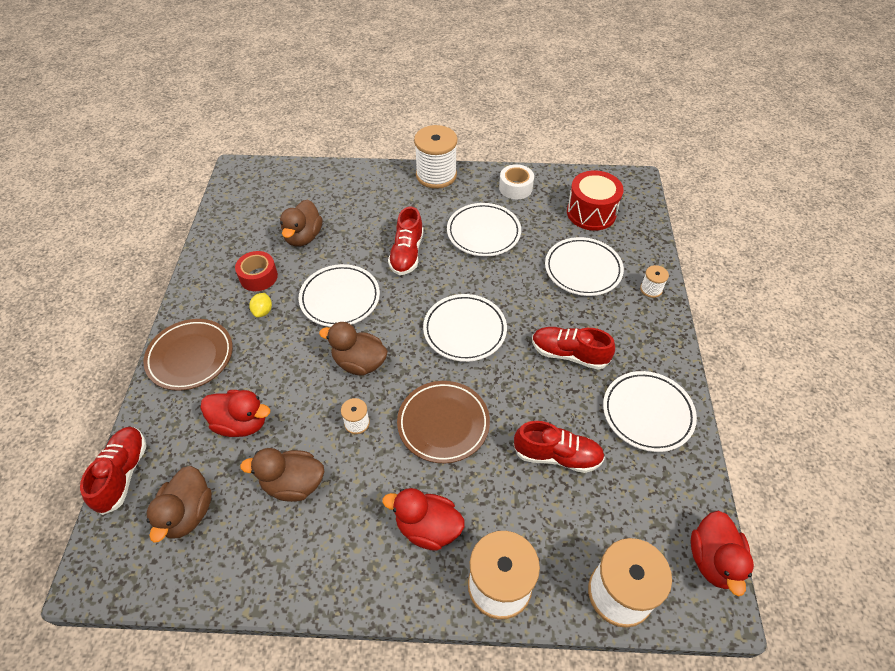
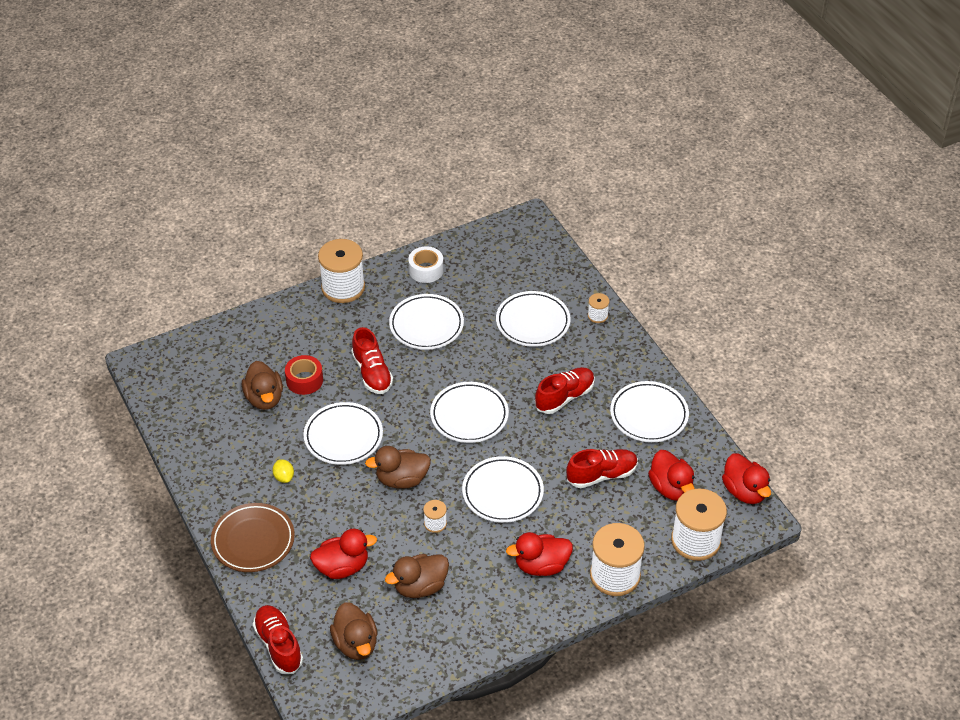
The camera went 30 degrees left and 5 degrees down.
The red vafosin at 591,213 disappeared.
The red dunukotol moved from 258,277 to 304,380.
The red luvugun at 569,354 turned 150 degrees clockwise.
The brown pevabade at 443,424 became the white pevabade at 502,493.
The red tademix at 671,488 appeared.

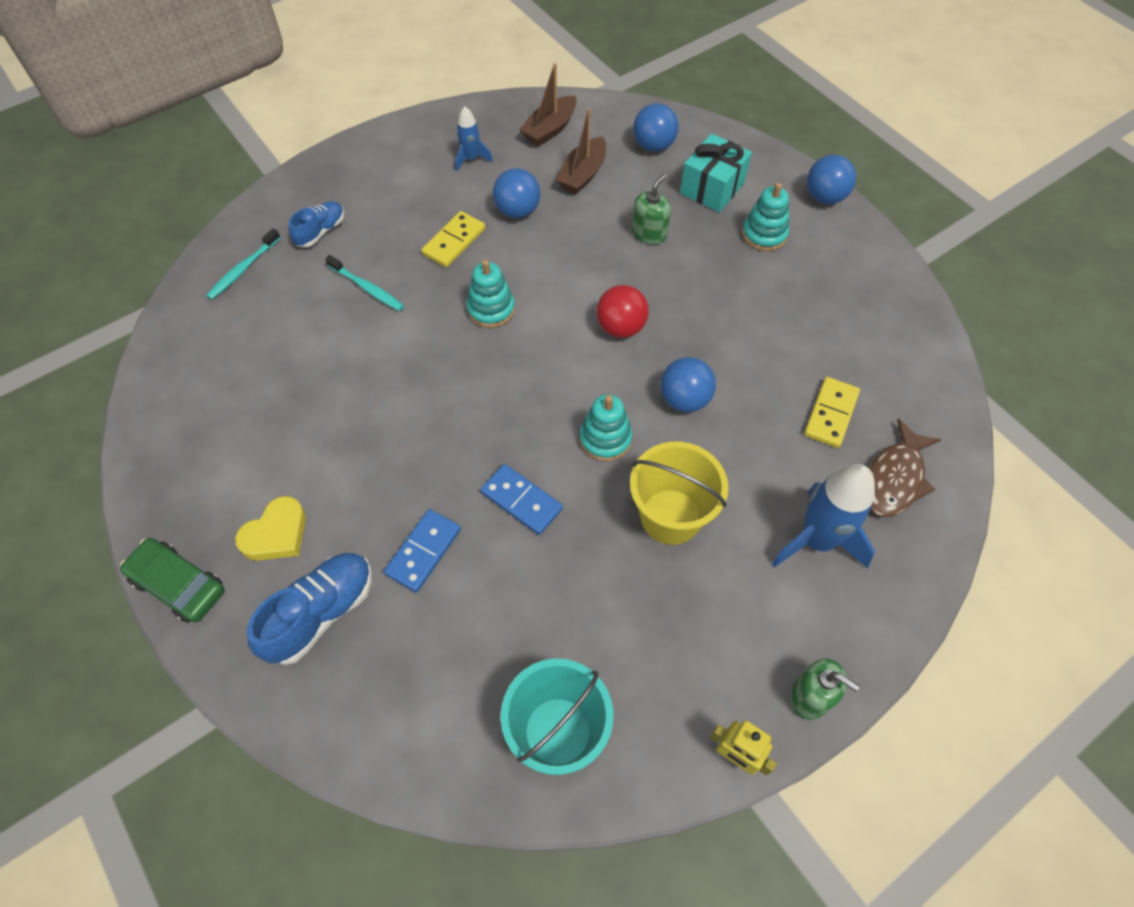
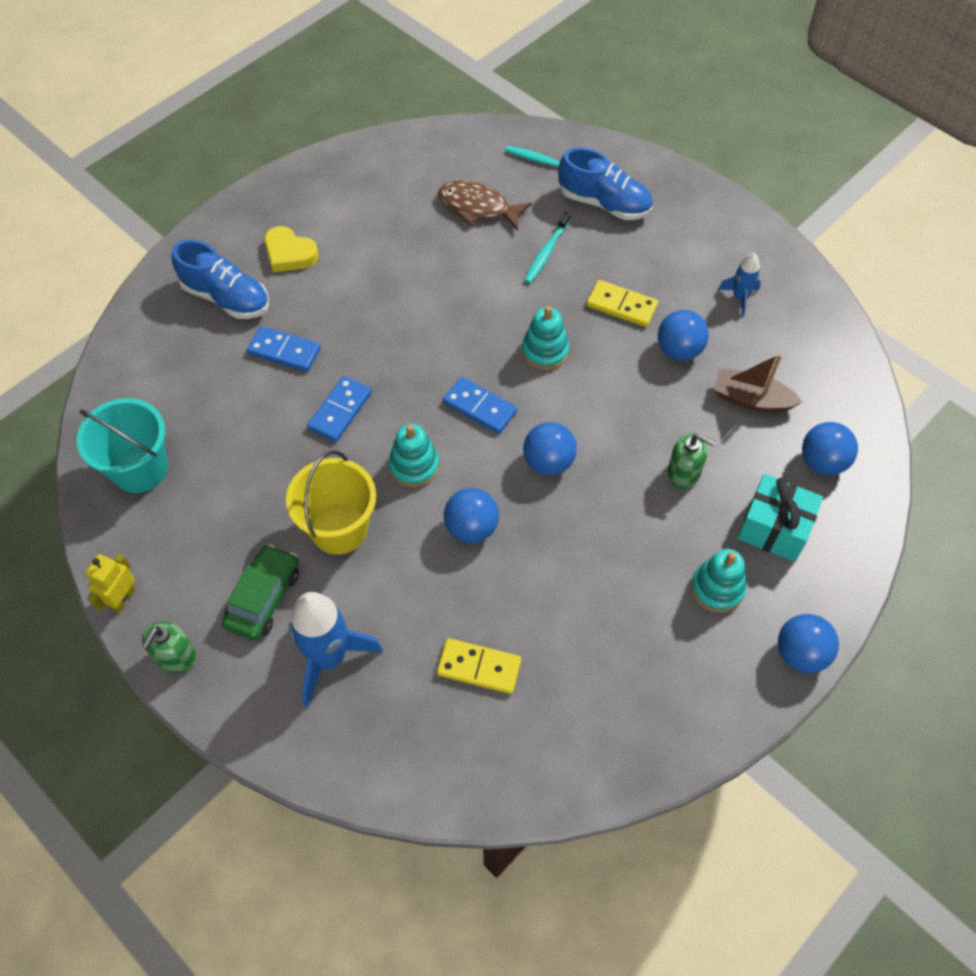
The camera went 80 degrees right and 0 degrees up.
The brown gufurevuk at 550,129 disappeared.
The blue luvugun at 321,231 changed to 1.62 times the size.
The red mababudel at 621,327 became the blue mababudel at 548,462.
The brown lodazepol moved from 894,478 to 478,207.
The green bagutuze moved from 178,585 to 263,598.
The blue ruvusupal at 479,407 appeared.

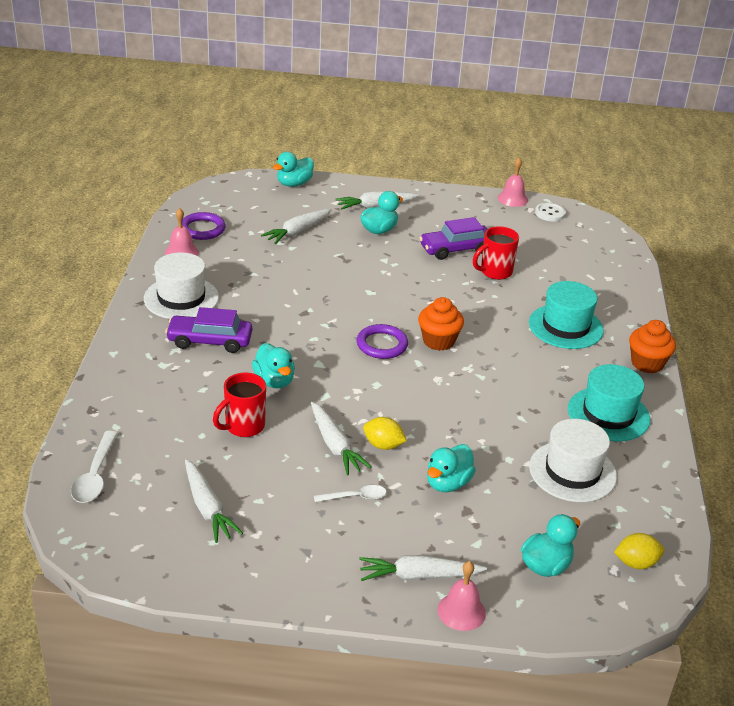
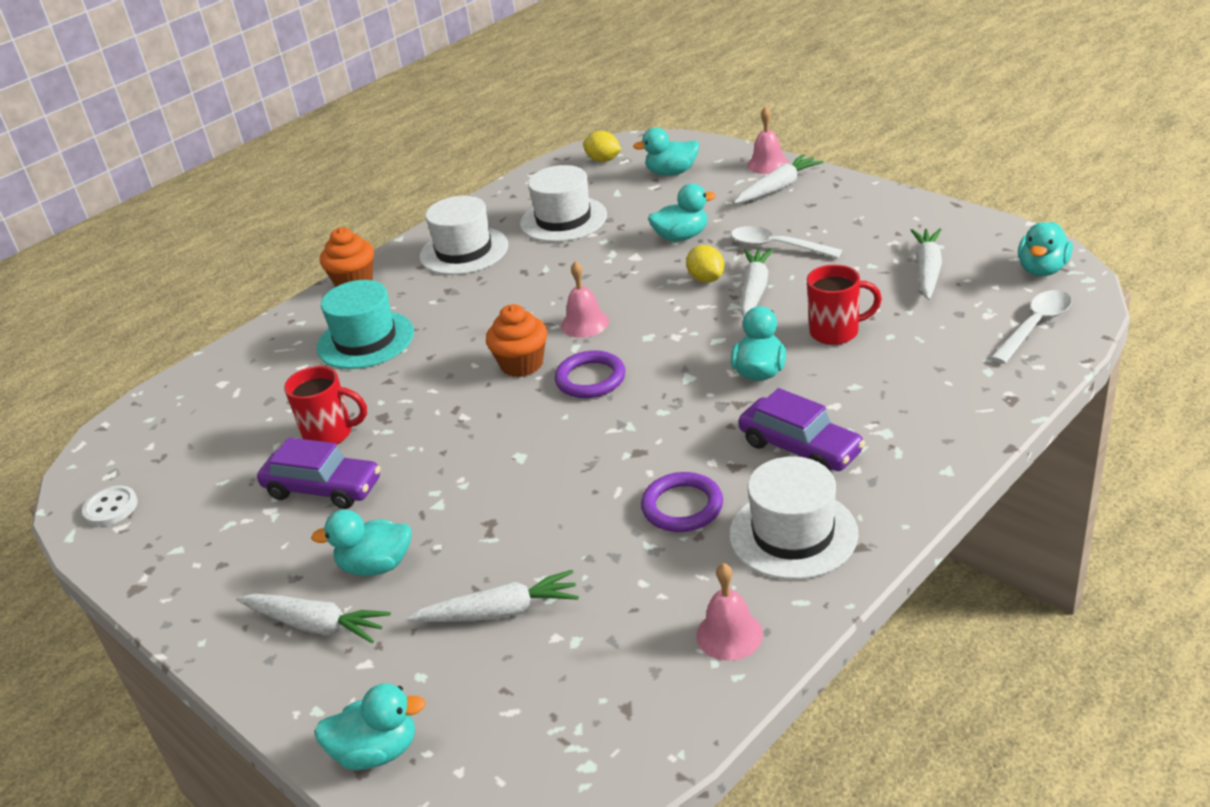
The camera went 135 degrees left and 0 degrees up.
The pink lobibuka moved from 512,199 to 585,323.
The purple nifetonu moved from 202,229 to 682,506.
The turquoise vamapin at 608,414 became the white vamapin at 464,251.
The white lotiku at 355,497 changed to 1.51 times the size.
The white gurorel at 418,576 turned 75 degrees counterclockwise.
The turquoise tademix at 1042,269 appeared.

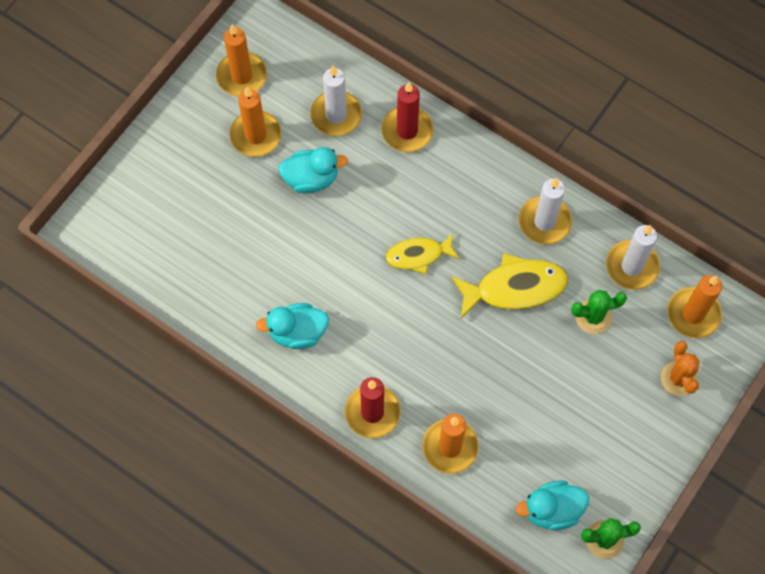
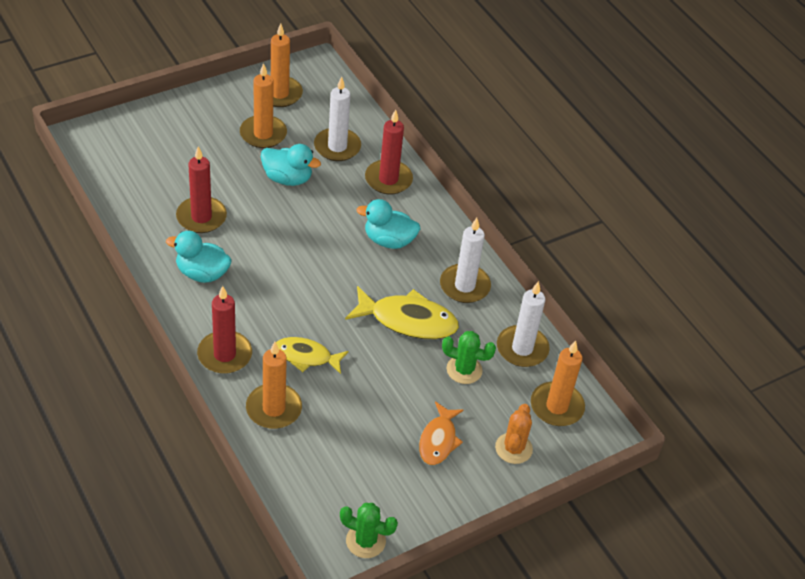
The camera went 20 degrees right and 20 degrees down.
The yellow lodazepol moved from 418,255 to 306,356.
The turquoise tademix moved from 552,510 to 389,240.
The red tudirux at 201,217 appeared.
The orange lodazepol at 438,440 appeared.

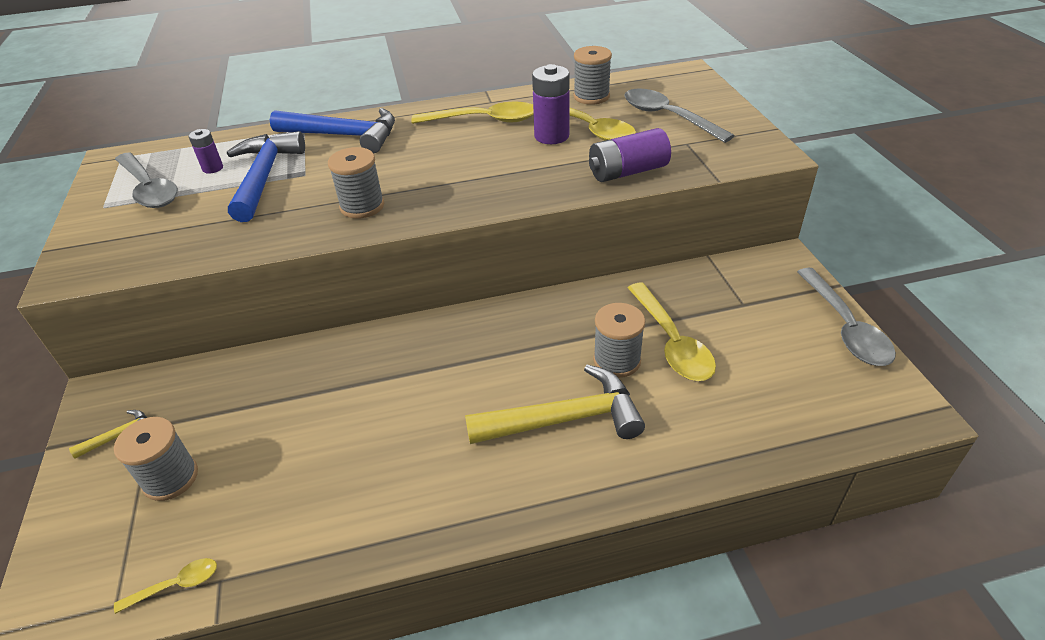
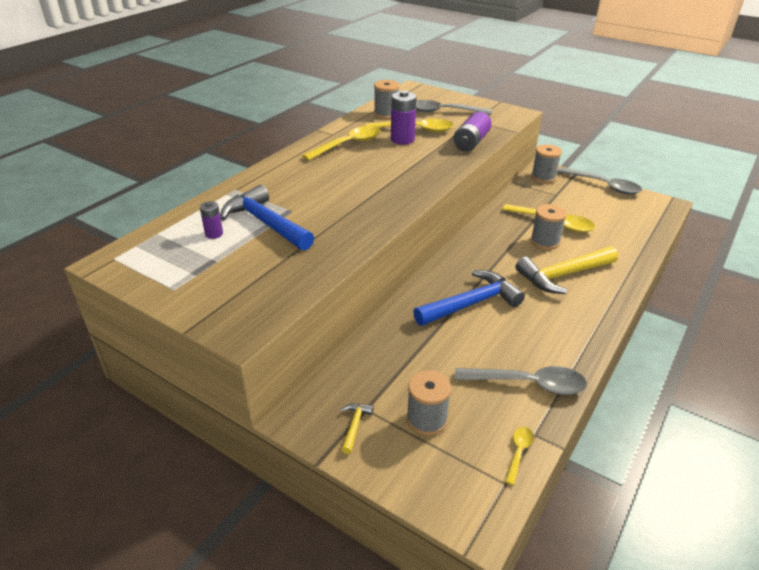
The camera went 45 degrees left and 5 degrees down.
The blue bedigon moved from 344,135 to 471,303.
The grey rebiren moved from 362,206 to 543,177.
The grey lotiku moved from 149,189 to 528,384.
The yellow bedigon at 565,419 turned 150 degrees counterclockwise.

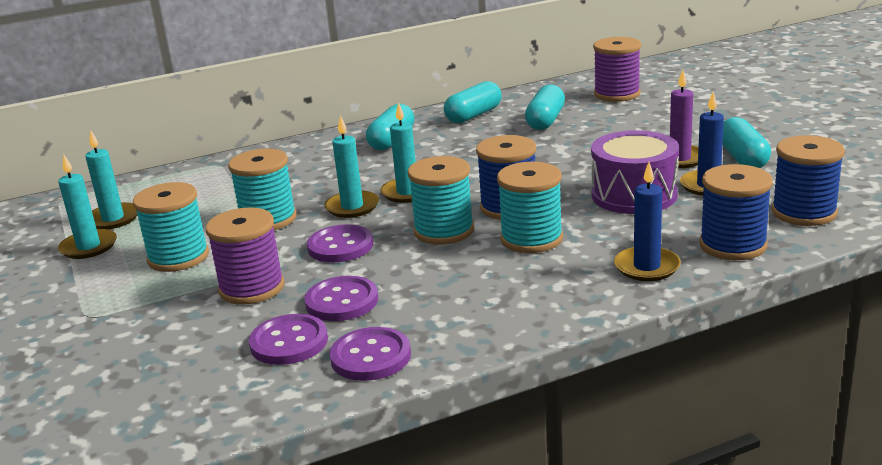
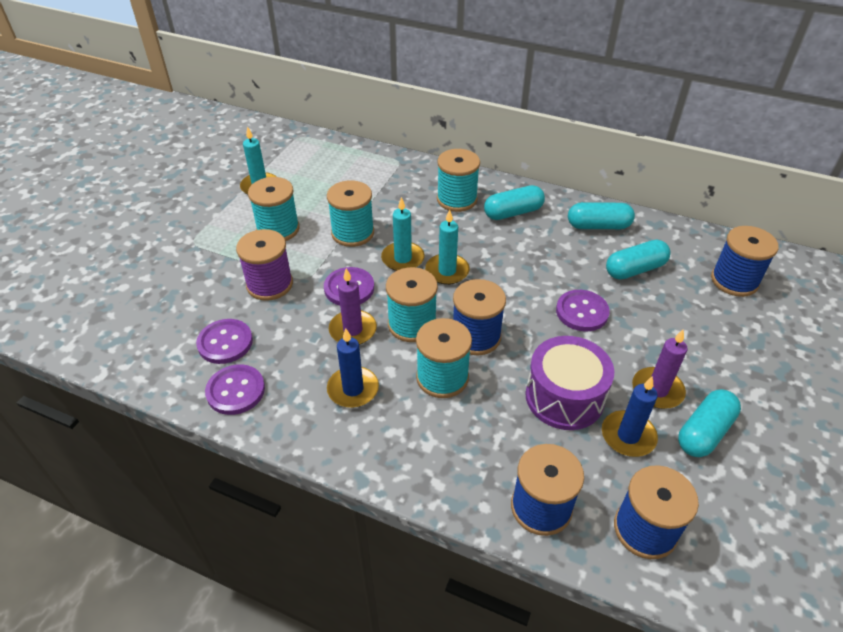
The camera went 45 degrees right and 20 degrees up.
The purple rebiren at 617,94 became the blue rebiren at 734,281.
The turquoise tudirux at 113,219 disappeared.
The blue tudirux moved from 647,267 to 353,389.
The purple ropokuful moved from 342,301 to 582,312.
The turquoise rebiren at 457,199 appeared.
The purple tudirux at 353,330 appeared.

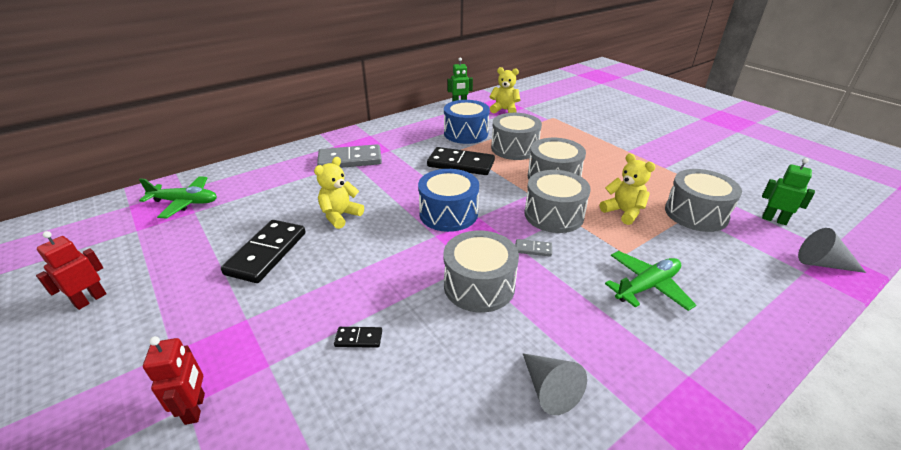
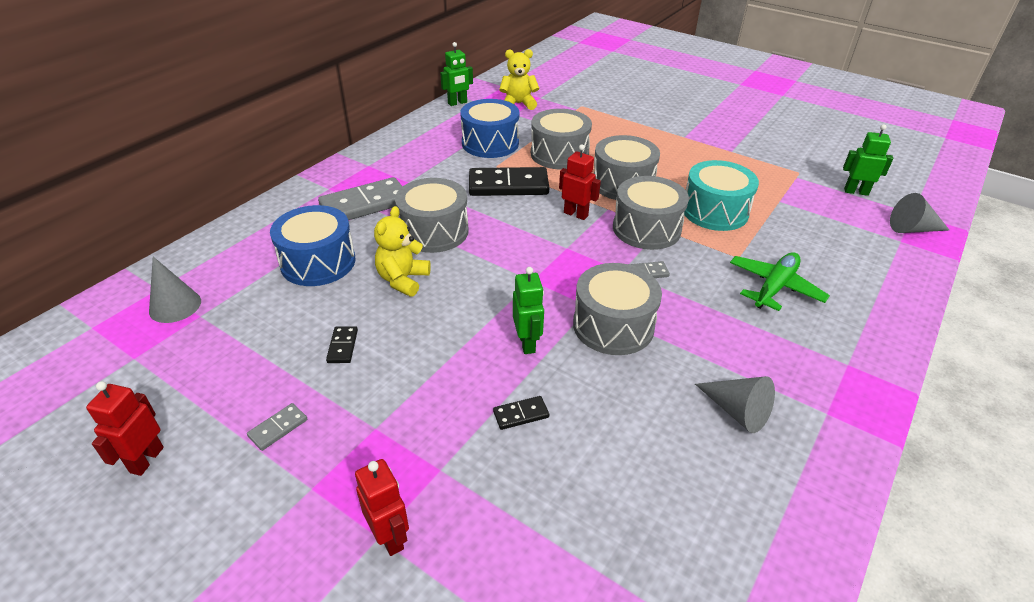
The camera went 20 degrees left and 5 degrees up.
The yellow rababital at 623,212 was replaced by the turquoise vafosin at 714,211.
The blue vafosin moved from 448,213 to 318,262.
The grey vafosin moved from 696,214 to 434,231.
The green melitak at 185,202 was replaced by the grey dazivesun at 175,306.
The black ruvusupal at 267,253 changed to 0.44 times the size.
The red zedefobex at 576,214 appeared.
The green zedefobex at 527,343 appeared.
The grey ruvusupal at 278,428 appeared.

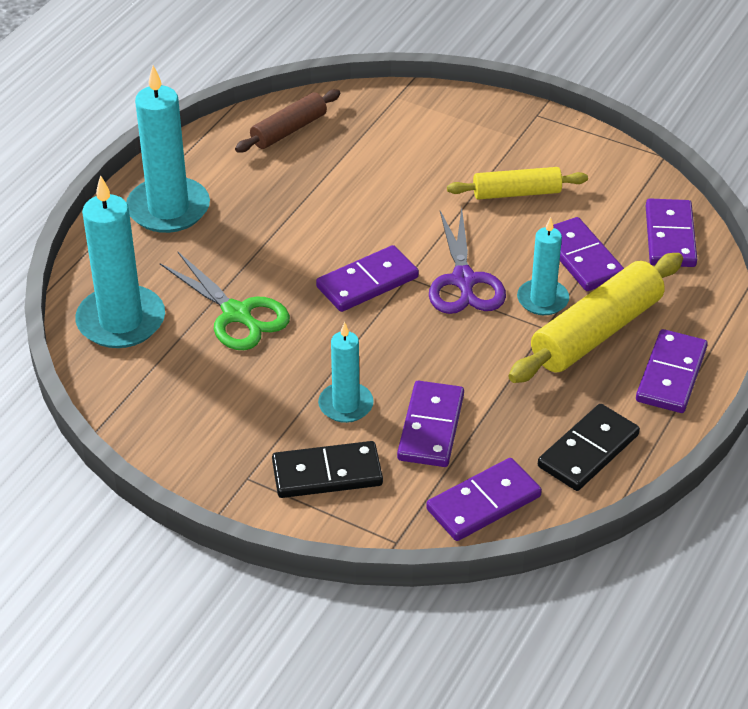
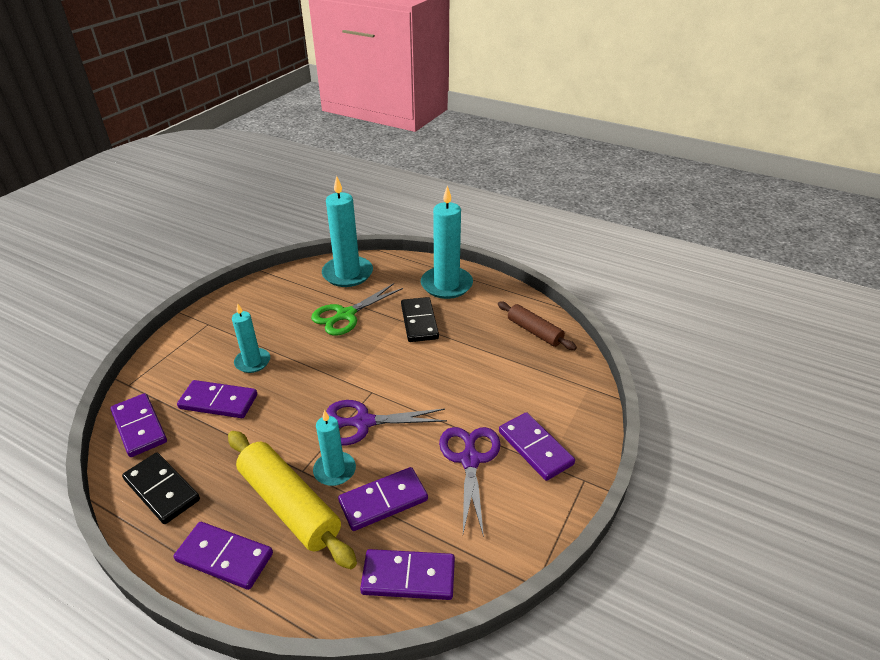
The camera went 90 degrees right and 5 degrees down.
The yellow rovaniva at 516,193 was replaced by the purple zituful at 470,459.
The purple ruvusupal moved from 367,282 to 535,448.
The black ruvusupal moved from 327,473 to 419,322.

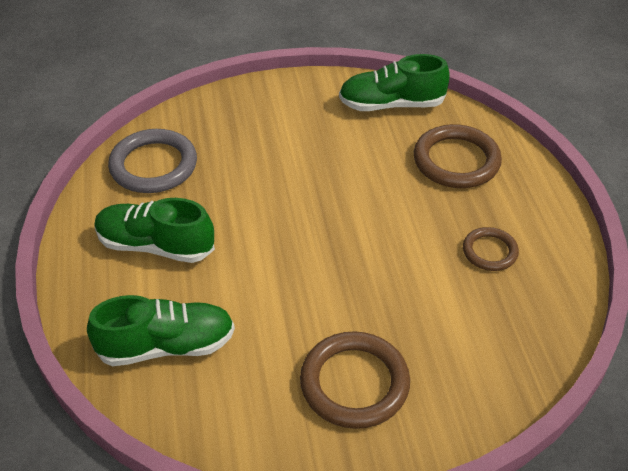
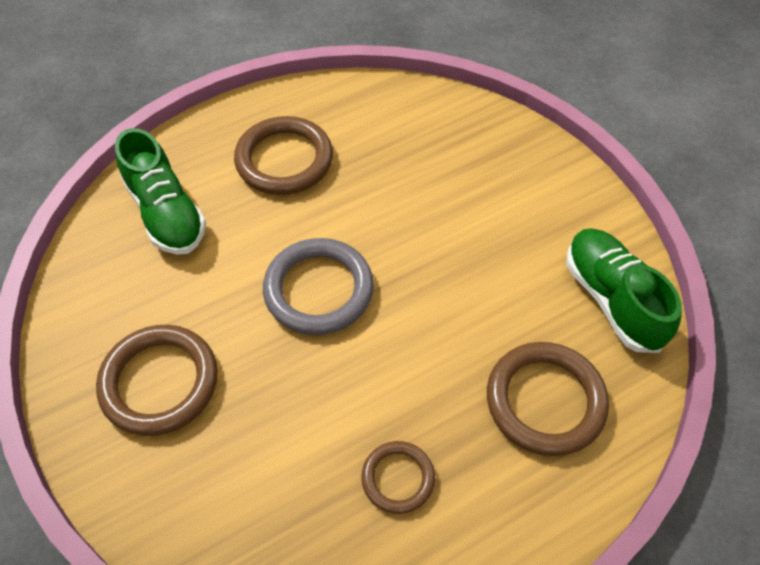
The camera went 70 degrees right and 10 degrees up.
The grey nifetonu moved from 153,165 to 318,290.
The green luvugun at 155,246 was replaced by the brown nifetonu at 284,160.

